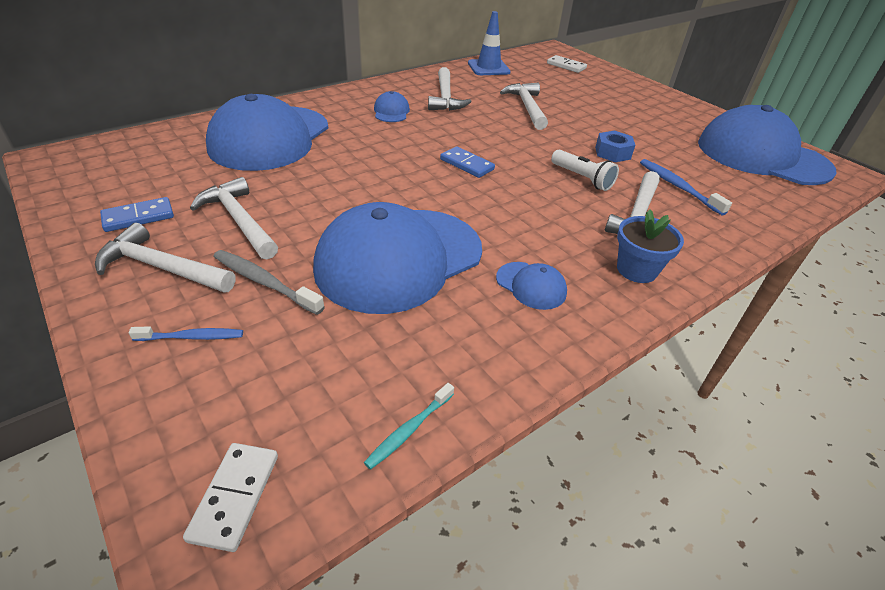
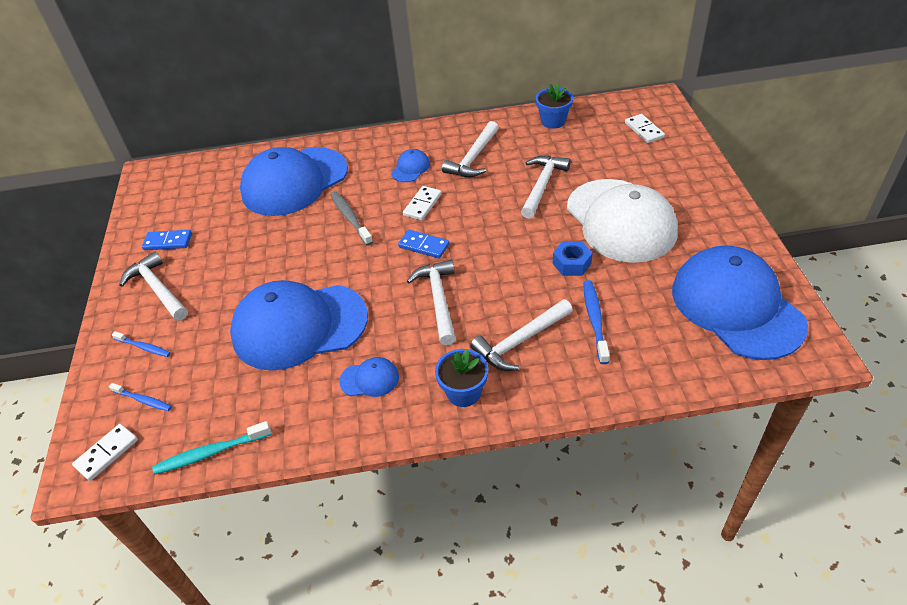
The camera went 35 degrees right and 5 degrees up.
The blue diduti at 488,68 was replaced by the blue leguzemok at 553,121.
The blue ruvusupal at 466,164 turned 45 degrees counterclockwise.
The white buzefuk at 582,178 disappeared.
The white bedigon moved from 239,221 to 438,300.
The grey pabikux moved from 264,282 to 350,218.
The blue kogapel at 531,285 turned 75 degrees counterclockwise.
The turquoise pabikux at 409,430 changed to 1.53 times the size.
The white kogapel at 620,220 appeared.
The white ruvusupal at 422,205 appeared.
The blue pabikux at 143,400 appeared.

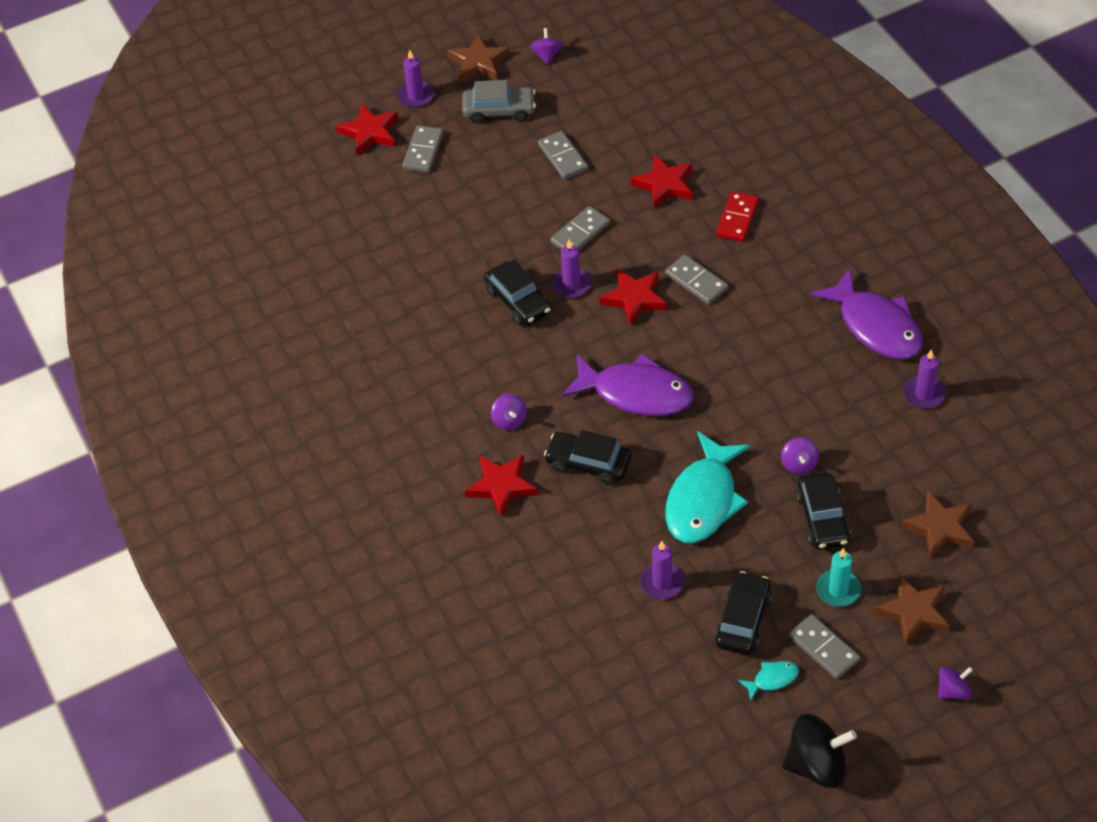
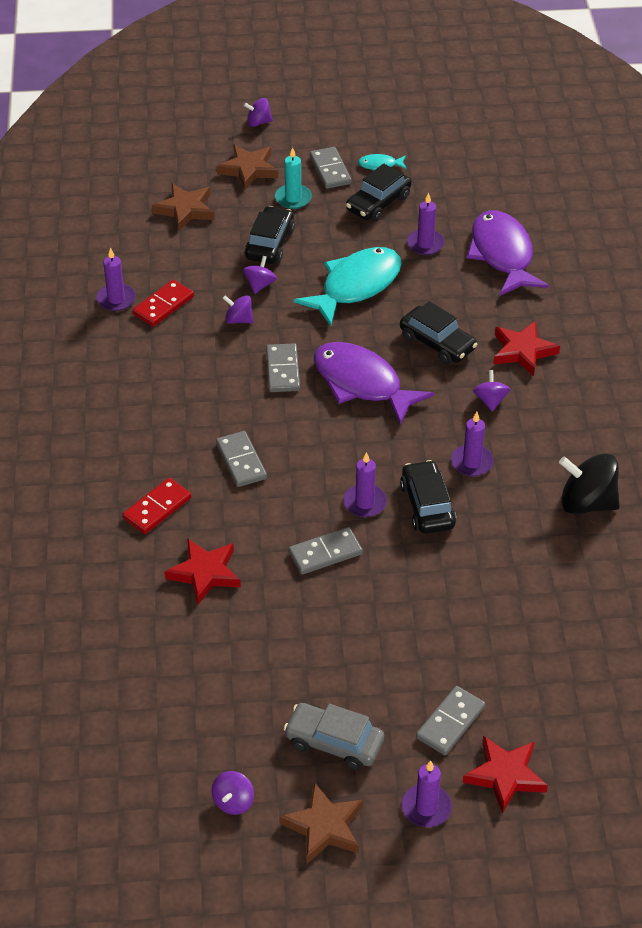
The camera went 160 degrees left and 5 degrees down.
The grey ruvusupal moved from 563,157 to 282,370.
The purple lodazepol moved from 876,326 to 502,254.
The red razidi at 634,298 disappeared.
The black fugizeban moved from 817,765 to 586,503.
The red ruvusupal at 163,305 appeared.
The purple fugizeban at 238,320 appeared.
The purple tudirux at 472,462 appeared.

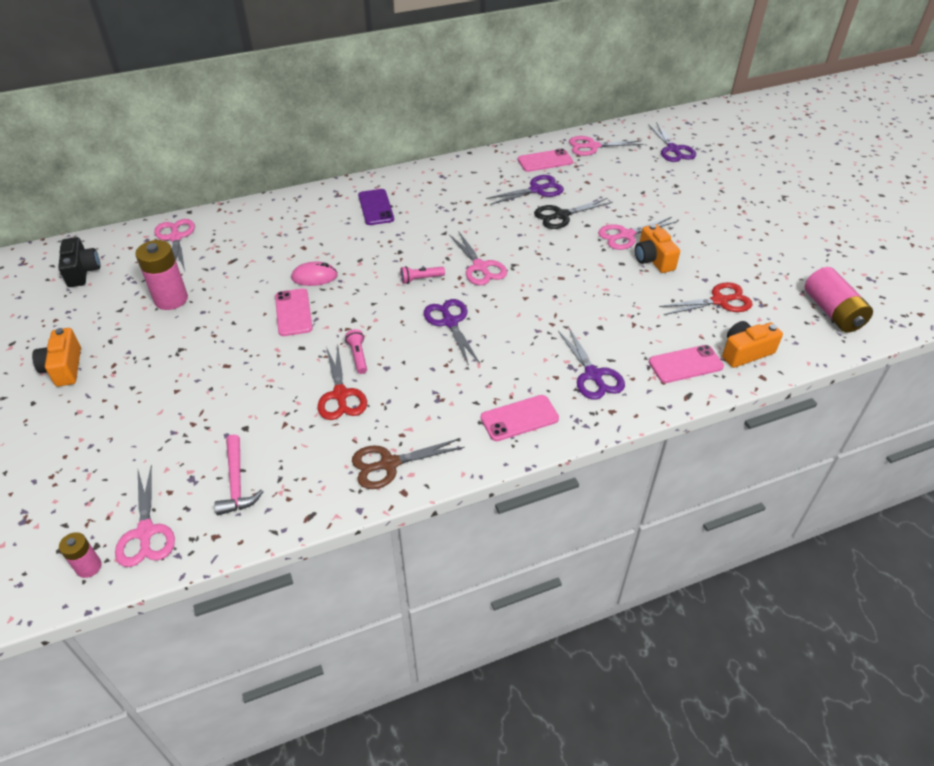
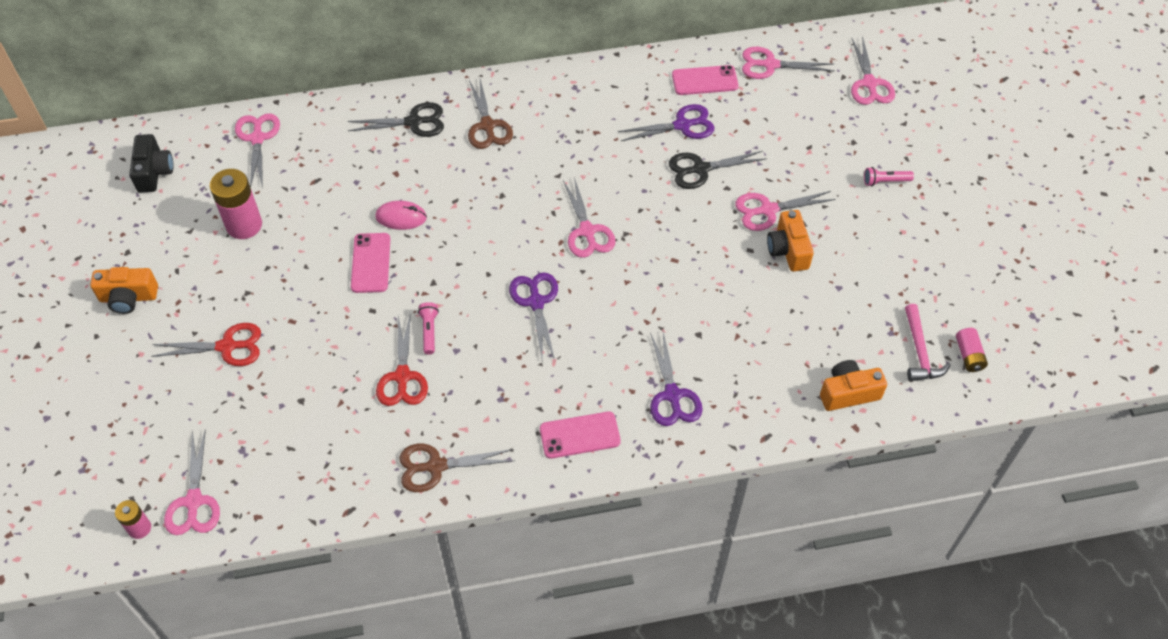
The camera went 10 degrees right and 10 degrees up.
The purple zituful at 673,149 became the pink zituful at 869,83.
The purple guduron at 375,207 was replaced by the brown zituful at 487,126.
The pink buzefuk moved from 421,279 to 885,181.
The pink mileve at 832,312 changed to 0.55 times the size.
The red zituful moved from 719,301 to 227,346.
The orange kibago at 64,368 turned 90 degrees counterclockwise.
The pink guduron at 685,364 disappeared.
The pink bedigon moved from 236,482 to 919,351.
The black zituful at 414,122 appeared.

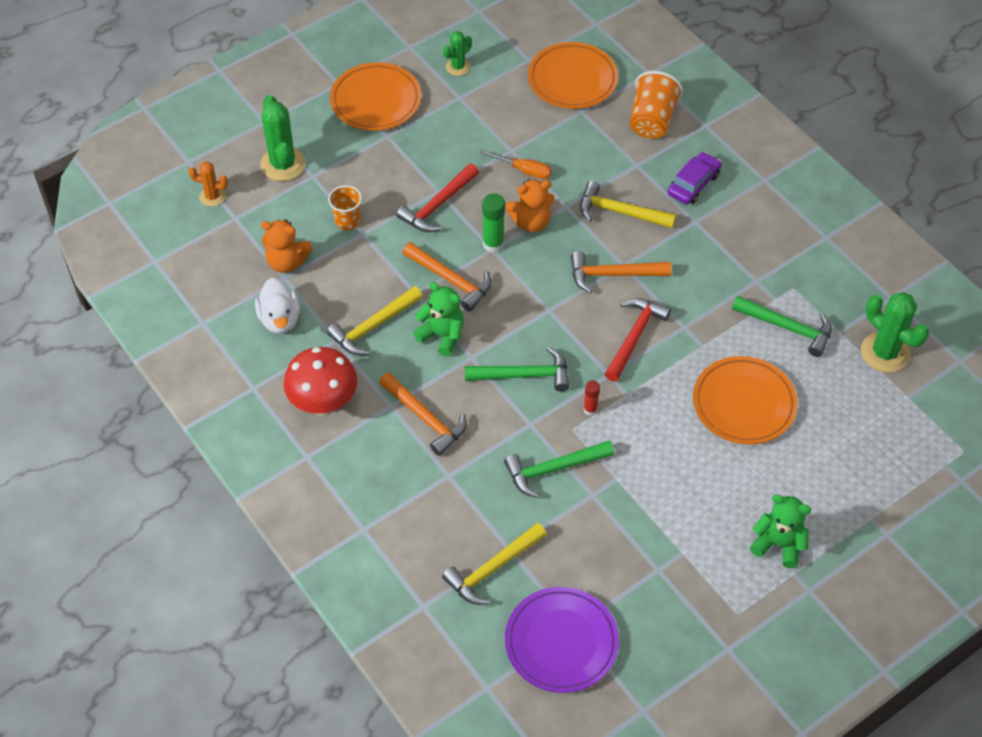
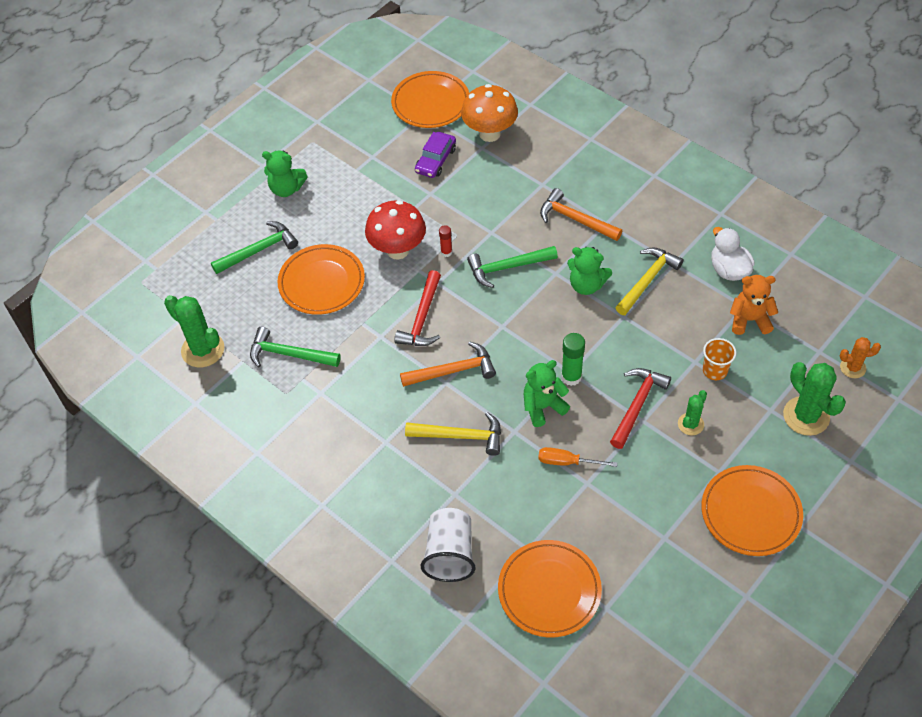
The camera went 170 degrees right and 0 degrees up.
The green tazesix moved from 458,67 to 690,424.
The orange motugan at 652,120 became the white motugan at 450,554.
The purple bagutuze moved from 693,184 to 435,160.
The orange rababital at 531,222 became the green rababital at 543,407.
The orange bedigon at 451,280 disappeared.
The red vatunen moved from 323,403 to 398,250.
The green bedigon moved from 553,469 to 259,250.
The yellow bedigon at 493,569 was replaced by the orange vatunen at 489,134.
The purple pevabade at 561,642 became the orange pevabade at 430,103.

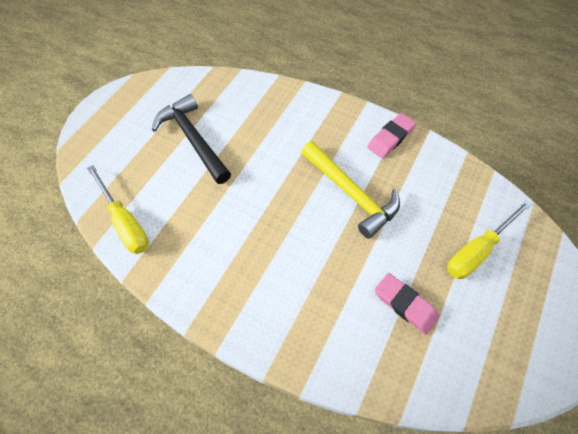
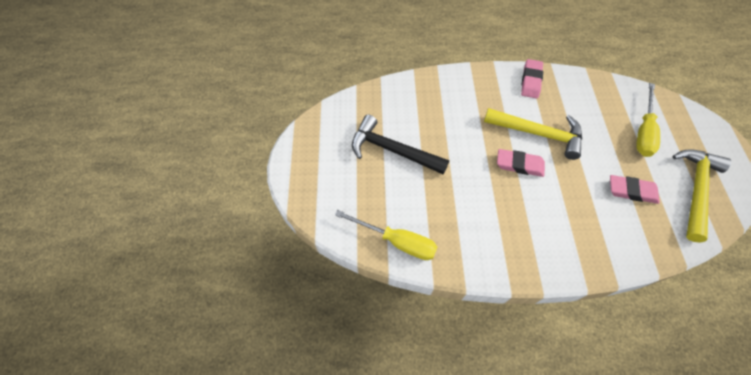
The camera went 30 degrees left and 0 degrees up.
The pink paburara at 519,165 appeared.
The yellow bedigon at 695,190 appeared.

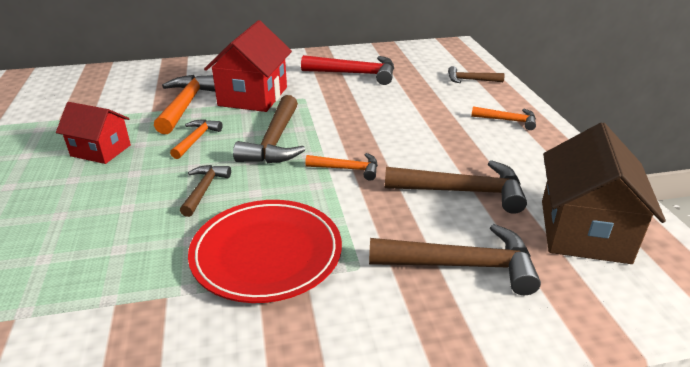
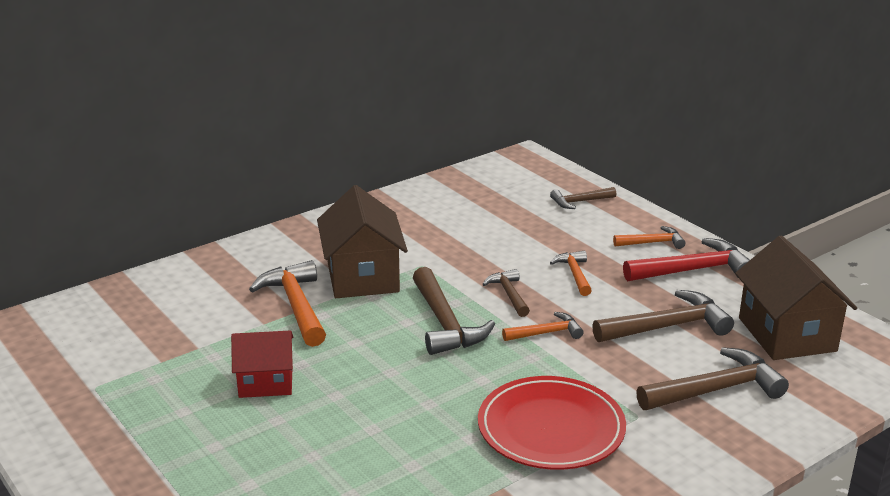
The camera went 25 degrees left and 5 degrees down.
The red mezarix at 253,96 became the brown mezarix at 362,277.
The red bedigon moved from 355,74 to 693,270.
The orange bedigon moved from 196,139 to 574,274.
The brown bedigon moved from 204,189 to 509,294.

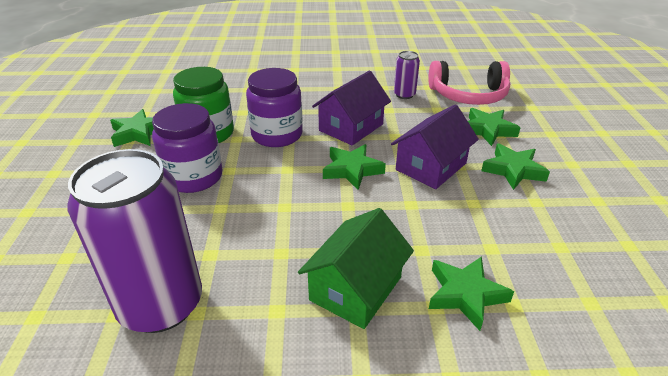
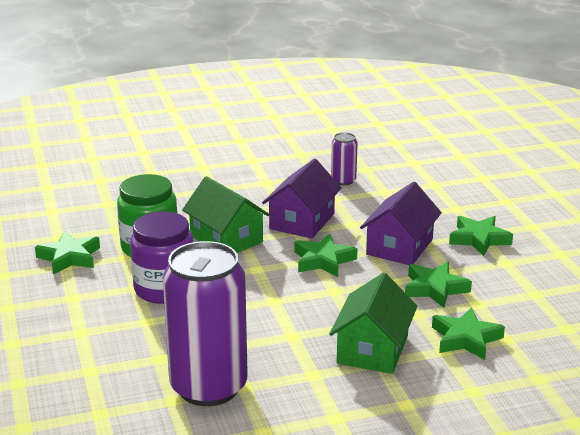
The camera went 15 degrees left and 10 degrees down.
The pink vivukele at 468,95 disappeared.
The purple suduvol at 277,135 was replaced by the green mezarix at 226,239.
The green razidi moved from 488,130 to 435,289.

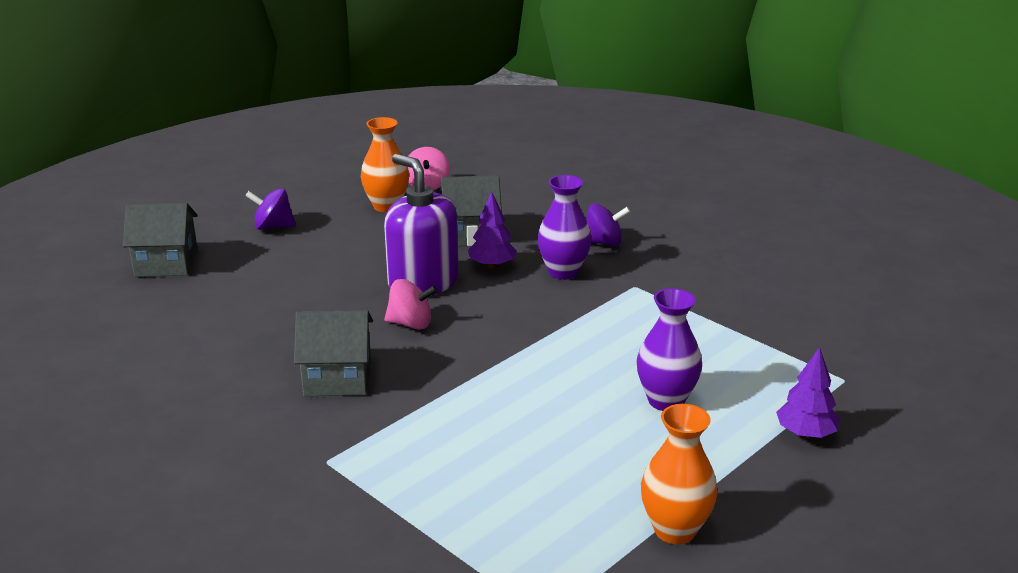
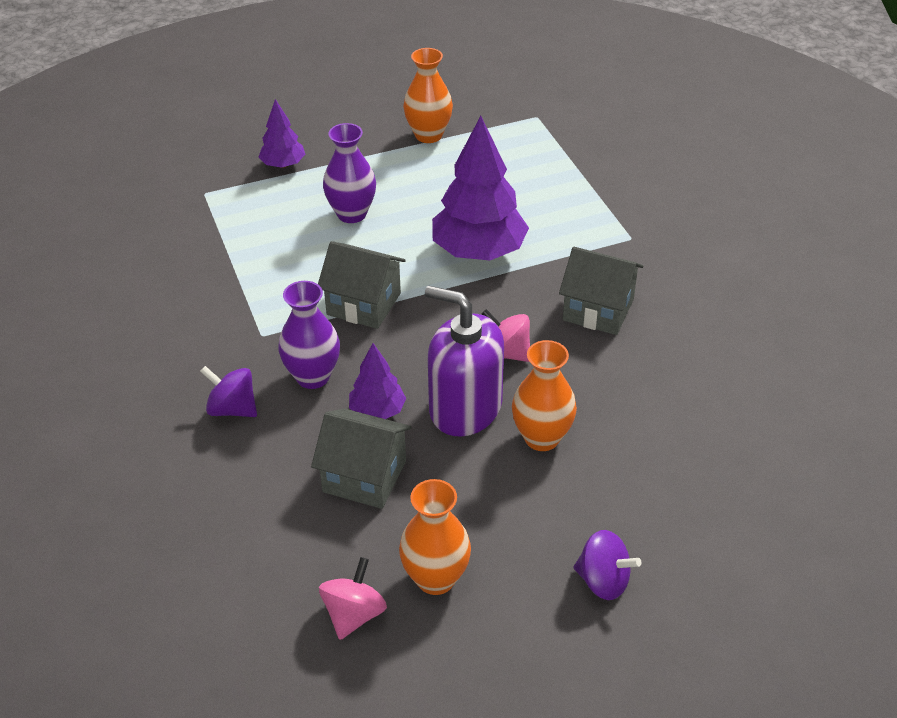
The camera went 155 degrees left and 15 degrees up.
The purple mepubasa at 423,282 turned 135 degrees clockwise.
The grey mezarix moved from 166,263 to 363,304.
The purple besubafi at 478,252 appeared.
The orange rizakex at 541,438 appeared.

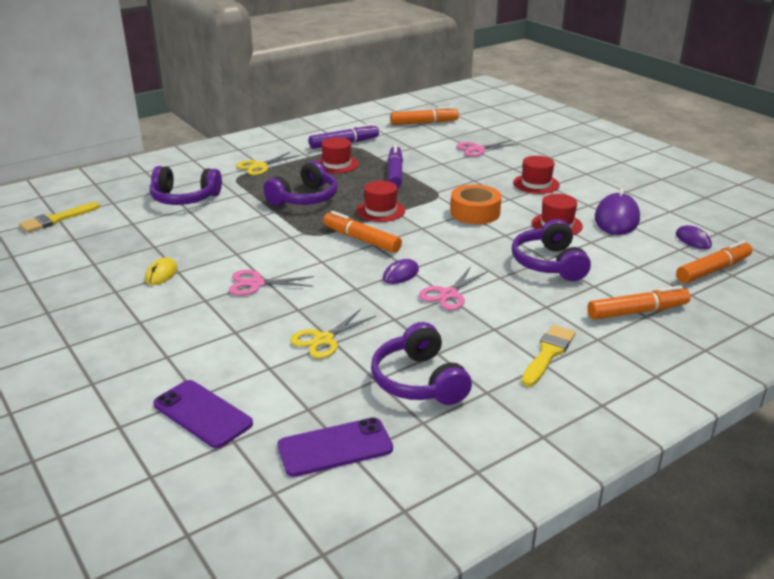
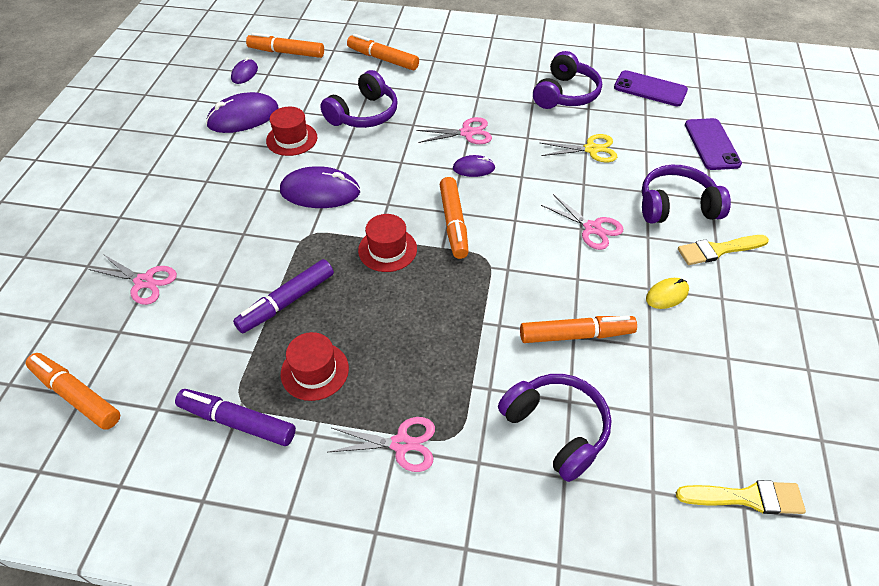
The camera went 135 degrees left and 20 degrees up.
The yellow zituful at 259,166 became the pink zituful at 401,444.
The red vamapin at 536,184 disappeared.
The purple vivukele moved from 305,198 to 676,206.
The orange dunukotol at 475,212 was replaced by the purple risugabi at 320,192.
The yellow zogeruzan moved from 548,353 to 718,250.
The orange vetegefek at 576,335 appeared.

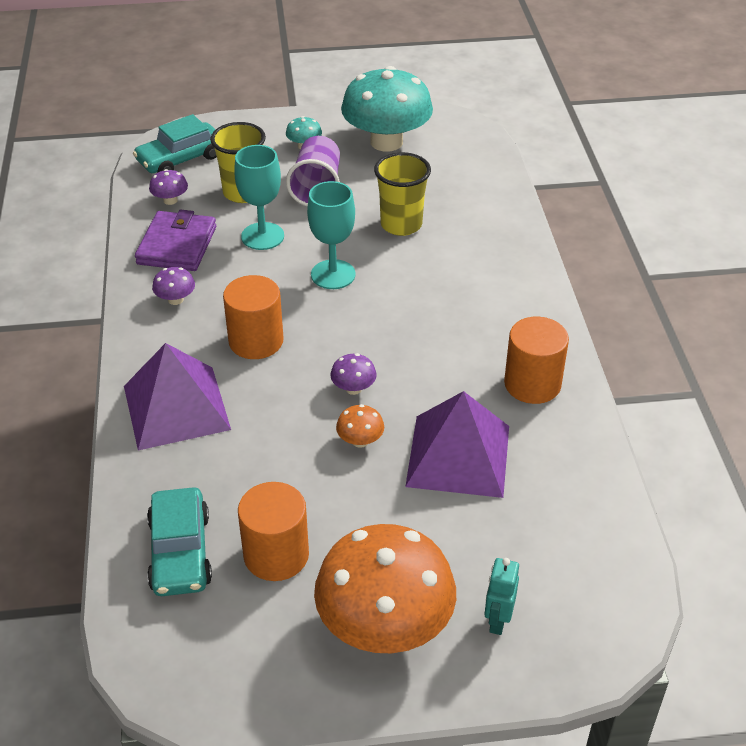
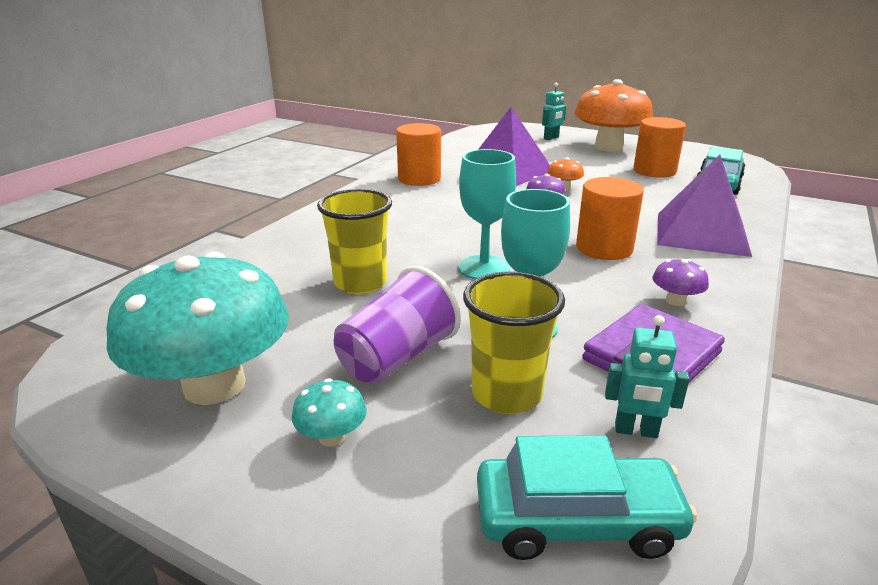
The camera went 145 degrees left and 15 degrees down.
The purple vatunen at 170,200 was replaced by the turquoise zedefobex at 636,431.

